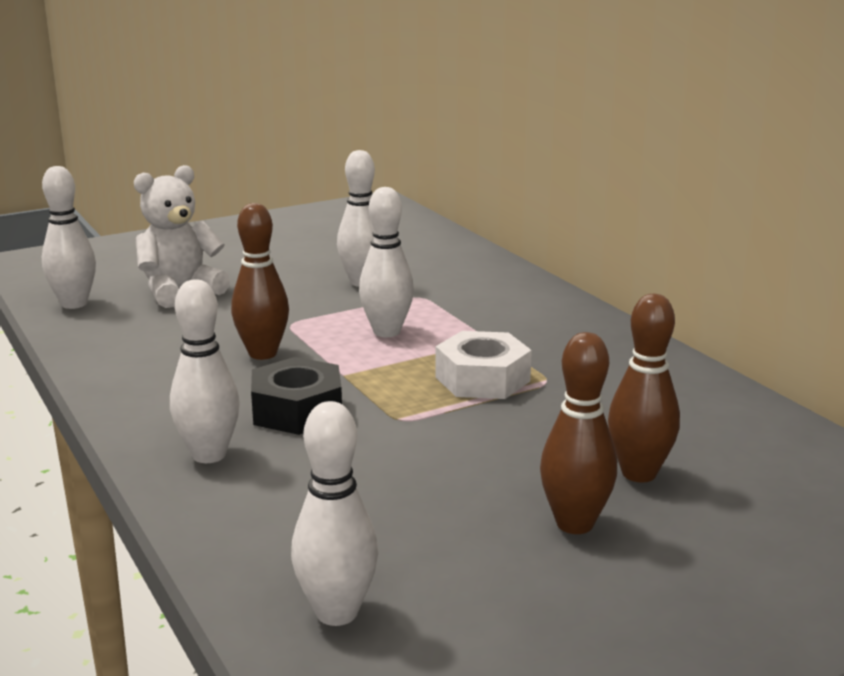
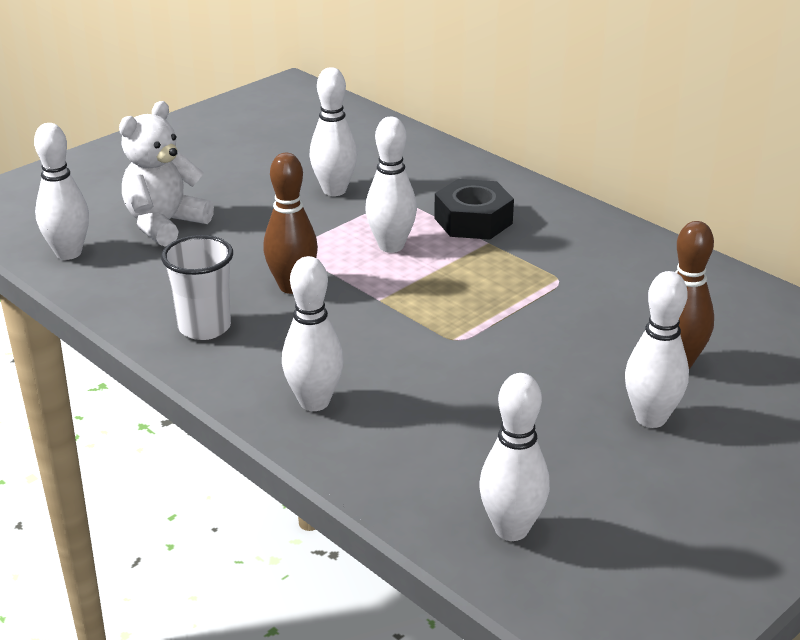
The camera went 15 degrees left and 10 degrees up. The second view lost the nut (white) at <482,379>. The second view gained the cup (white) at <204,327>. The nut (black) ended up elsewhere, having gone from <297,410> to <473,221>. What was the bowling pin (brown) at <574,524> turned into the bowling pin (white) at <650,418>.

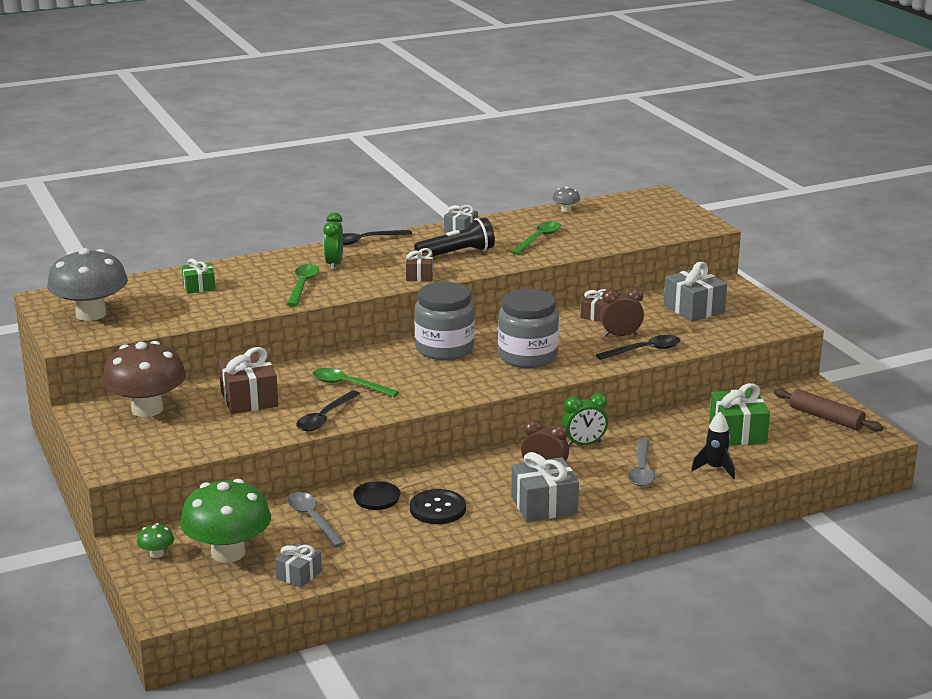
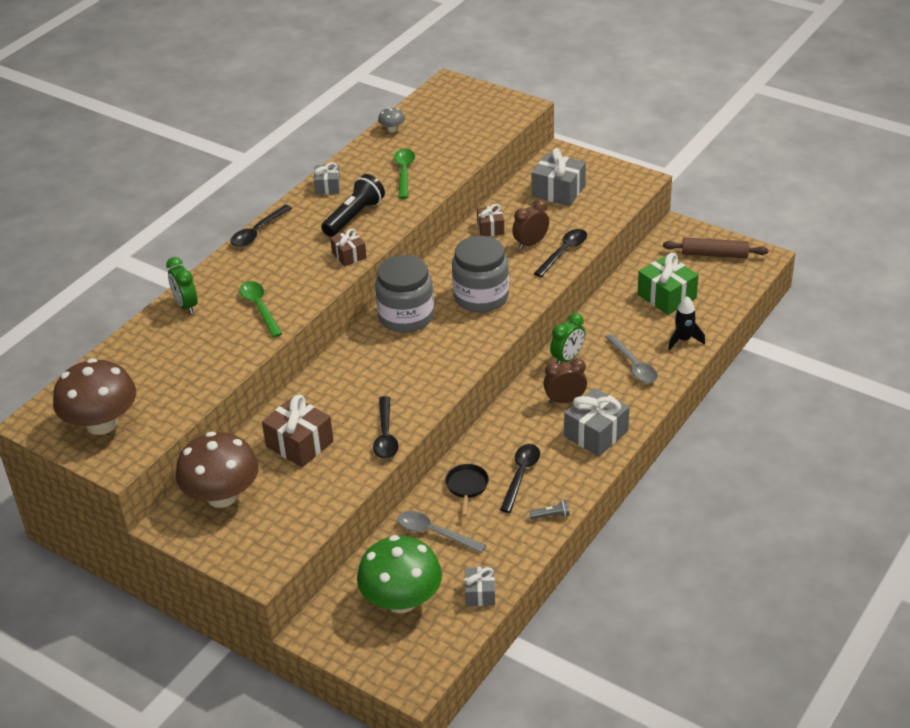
The camera went 30 degrees left and 15 degrees up. The second view lost the mushroom (green) at <156,554>. The second view lost the gift (green) at <199,287>. The second view lost the spoon (green) at <348,385>. The second view gained the flashlight (grey) at <551,515>. The clock (green) ended up elsewhere, having gone from <334,264> to <186,306>. Where the button (black) stood at <437,509>, the spoon (black) came to stand at <521,475>. What was the mushroom (grey) at <91,314> turned into the mushroom (brown) at <101,424>. The pan (black) at <380,499> ended up facing another way, 150 degrees clockwise from before.

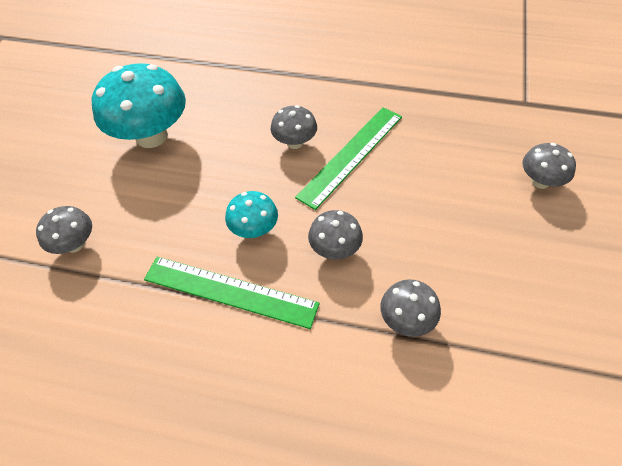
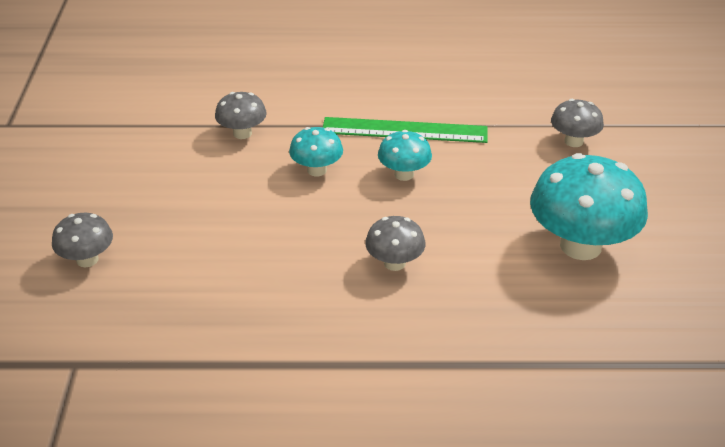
The camera went 165 degrees right and 15 degrees down. The second view lost the ruler (green) at <351,155>. What was the mushroom (grey) at <335,249> turned into the mushroom (turquoise) at <316,170>.

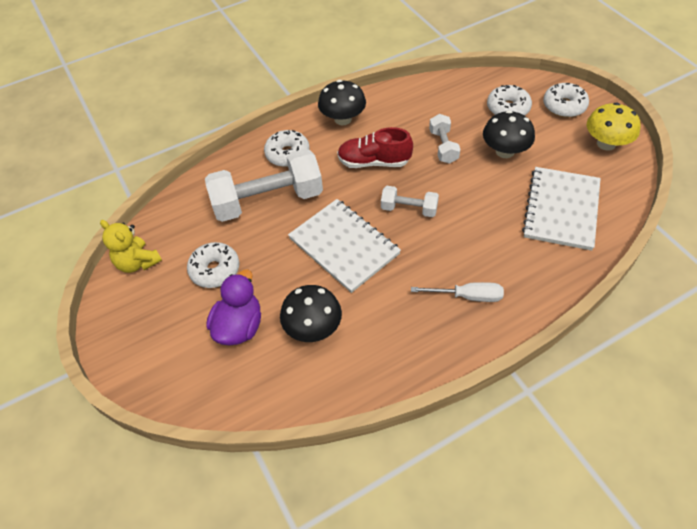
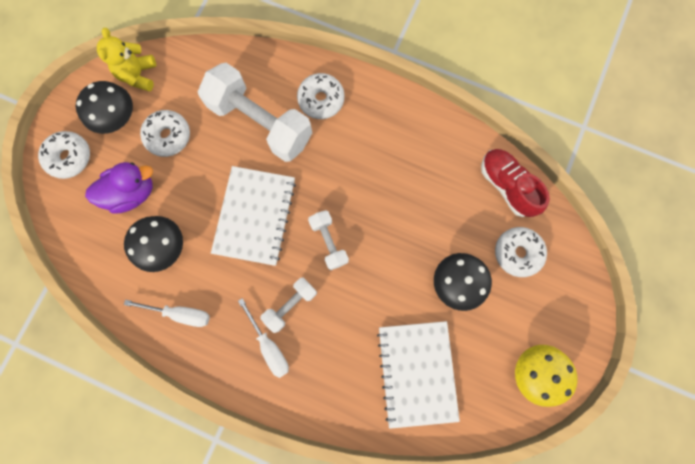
The camera went 50 degrees right and 25 degrees up. The second view gained the screwdriver (white) at <180,313>. The mushroom (black) ended up elsewhere, having gone from <343,119> to <118,118>. The shoe (red) ended up elsewhere, having gone from <374,162> to <506,186>. The dumbbell (white) ended up elsewhere, having gone from <443,146> to <290,305>. The donut (white) ended up elsewhere, having gone from <564,106> to <70,157>. The notebook (white) at <561,209> ended up facing another way, 75 degrees counterclockwise from before.

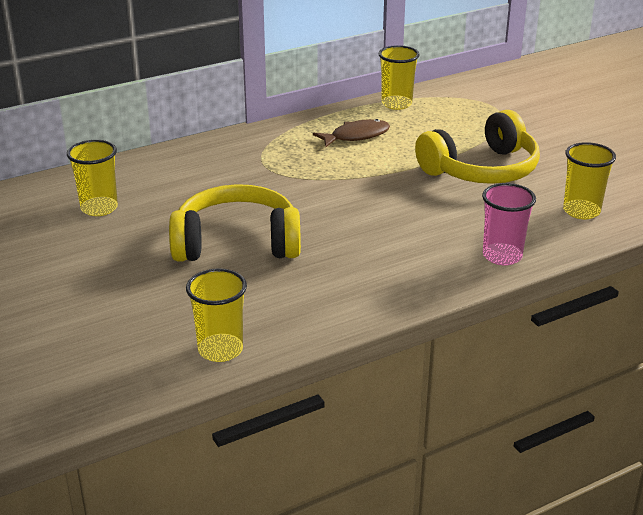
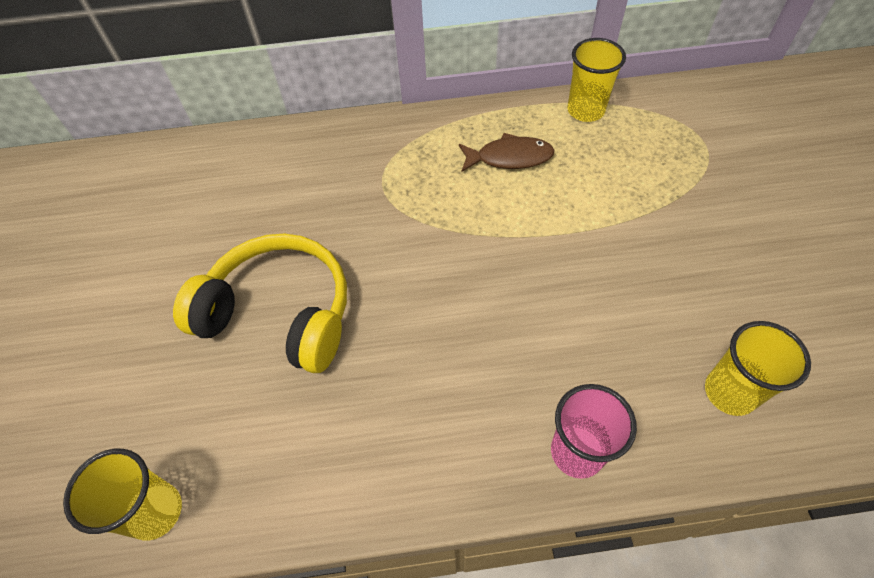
The camera went 25 degrees right and 25 degrees up. The second view lost the cup (yellow) at <99,208>. The second view lost the headphones (yellow) at <482,170>.

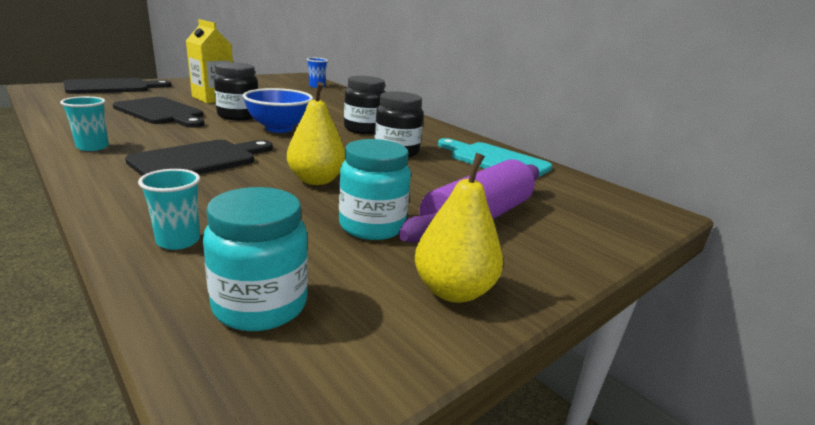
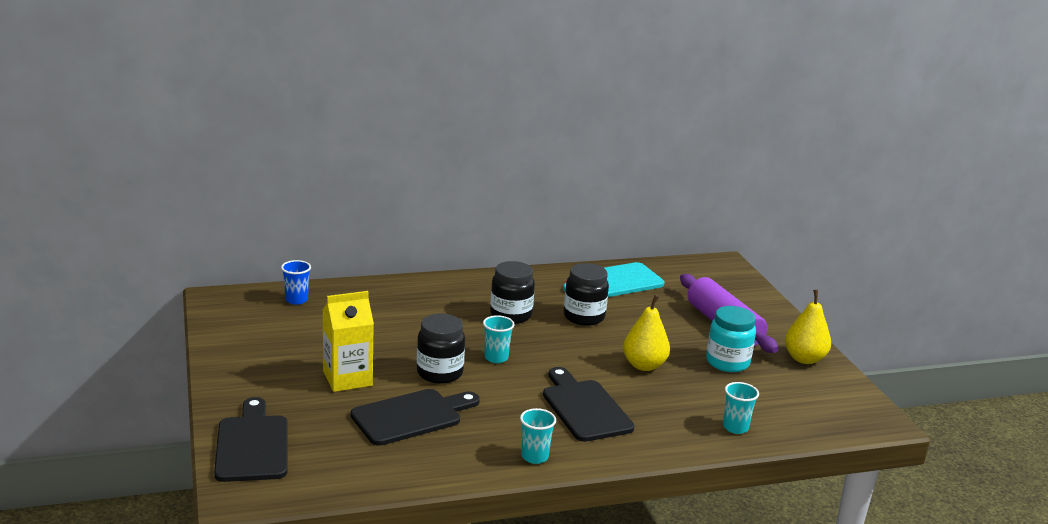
The camera went 65 degrees left and 0 degrees up. The second view lost the jar (turquoise) at <260,305>. Where the bowl (blue) stood at <279,128>, the cup (turquoise) came to stand at <496,358>.

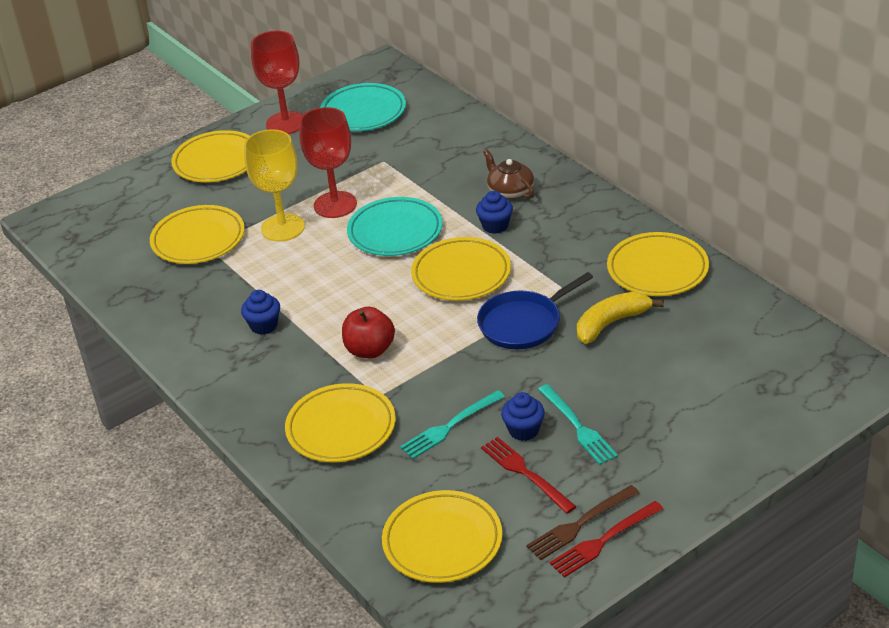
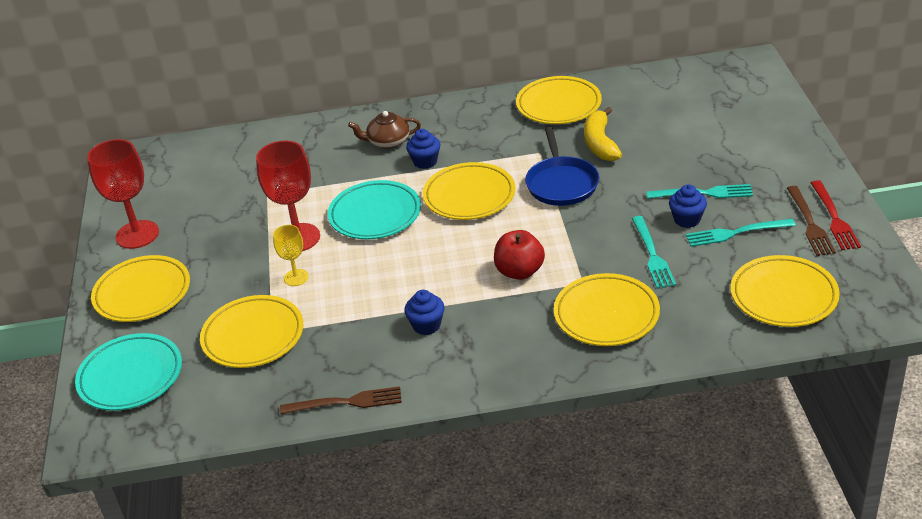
The camera went 60 degrees left and 0 degrees up. The second view gained the fork (brown) at <347,402>. The plate (turquoise) ended up elsewhere, having gone from <363,112> to <131,376>. What was the fork (red) at <524,472> turned into the fork (turquoise) at <735,233>. The size of the goblet (yellow) at <283,228> changed by a factor of 0.54.

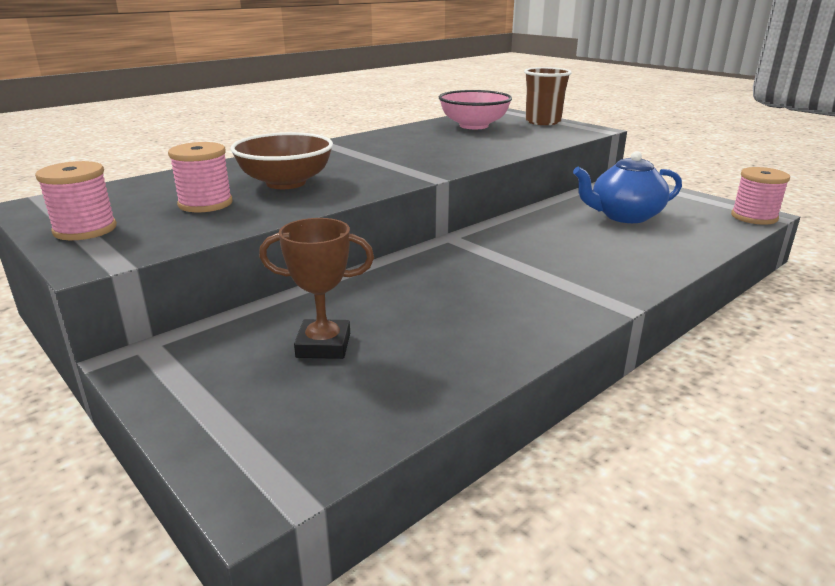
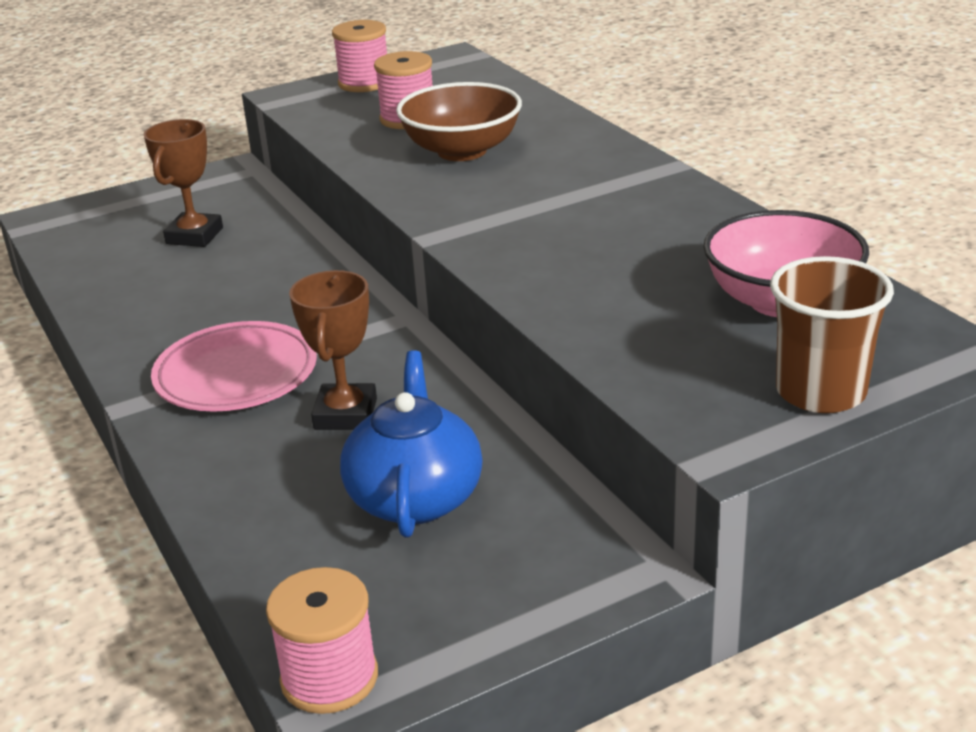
The camera went 105 degrees right and 5 degrees up. The second view gained the plate (pink) at <236,374>. The second view gained the trophy (brown) at <345,414>.

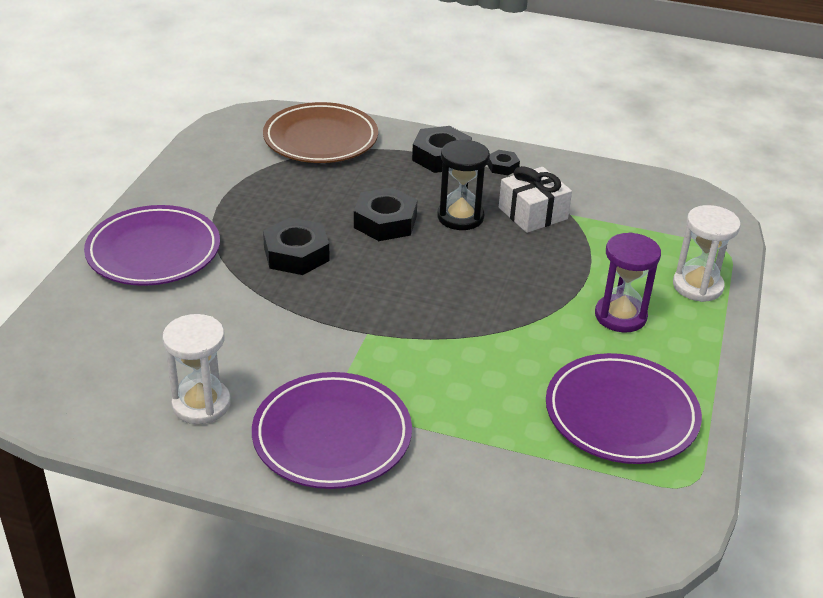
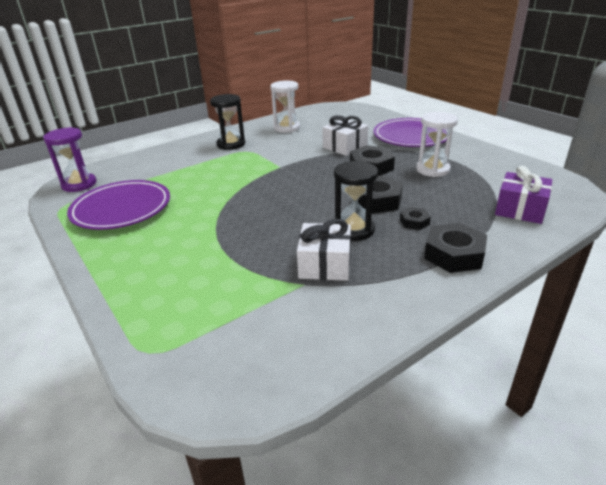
The camera went 130 degrees right and 5 degrees down. The second view gained the gift (white) at <345,147>. The nut (black) ended up elsewhere, having gone from <502,166> to <414,222>. The hourglass (purple) ended up elsewhere, having gone from <620,316> to <79,184>. The hourglass (white) ended up elsewhere, having gone from <697,286> to <432,170>. Where the plate (purple) stood at <332,436>, the hourglass (black) came to stand at <231,144>. Where the plate (brown) stood at <320,139>, the gift (purple) came to stand at <520,209>.

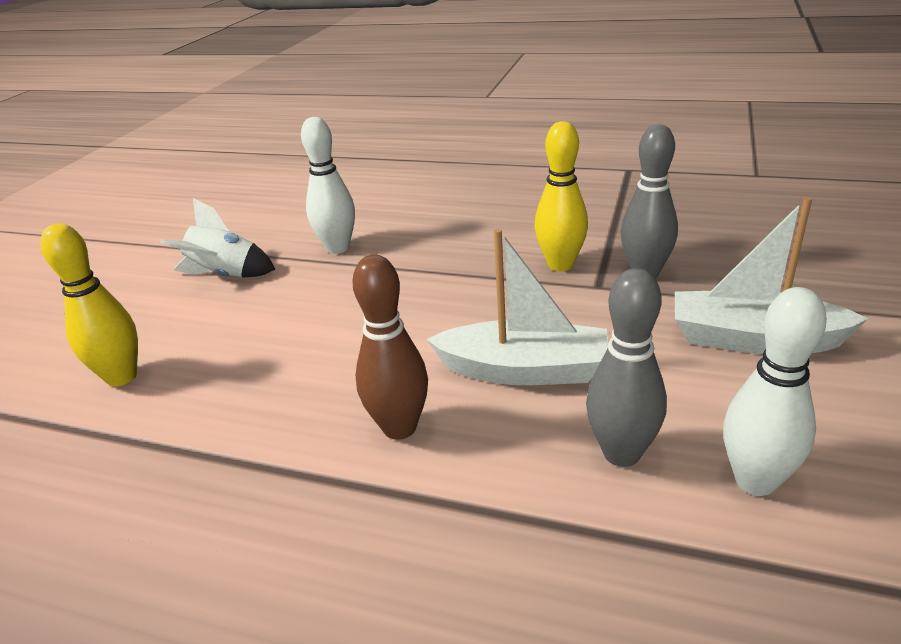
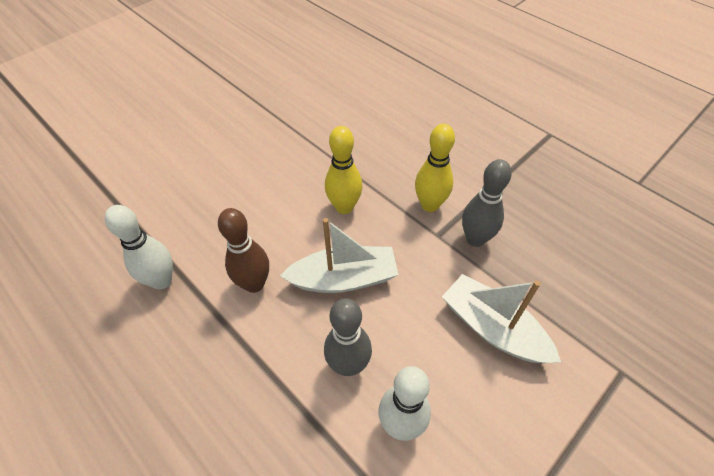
The camera went 25 degrees right and 20 degrees up. The second view lost the rocket (white) at <225,275>. The bowling pin (yellow) ended up elsewhere, having gone from <122,377> to <344,207>. The bowling pin (white) ended up elsewhere, having gone from <338,248> to <162,281>. The boat (white) at <524,370> ended up facing another way, 45 degrees counterclockwise from before.

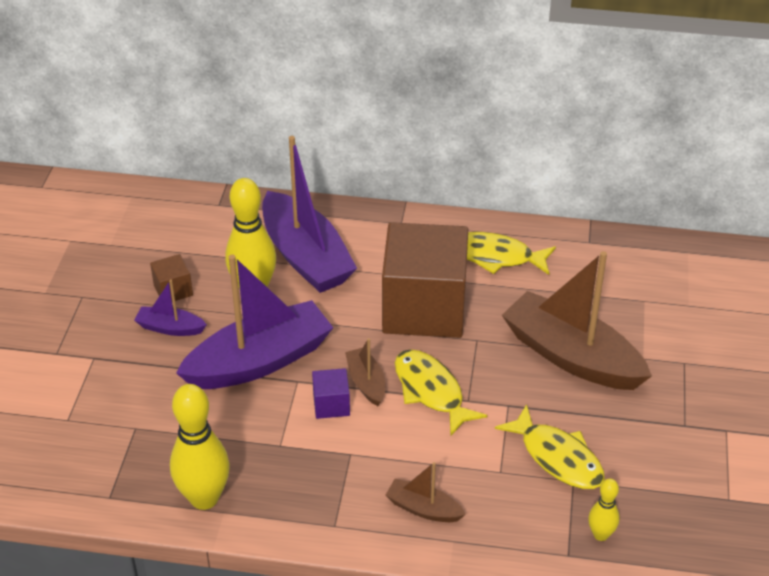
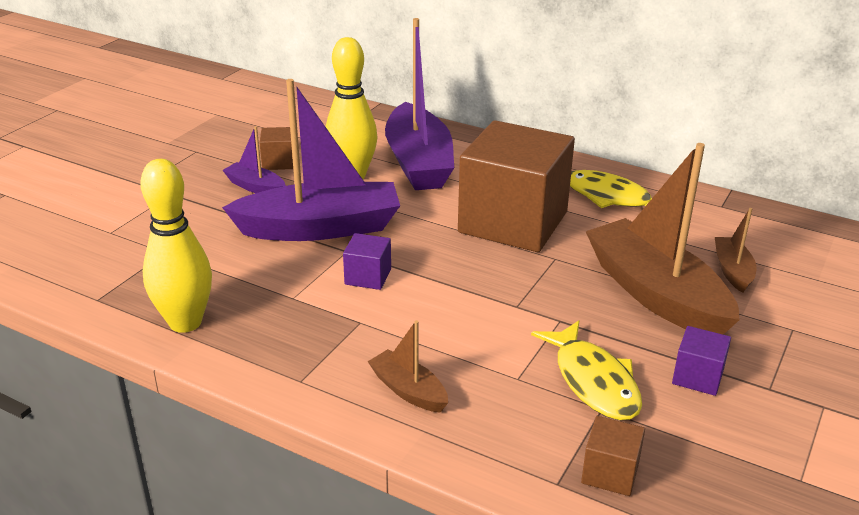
The camera went 20 degrees right and 10 degrees down. The second view lost the fish (yellow) at <431,391>. The second view gained the cube (purple) at <697,377>. The boat (brown) ended up elsewhere, having gone from <366,382> to <732,271>. Where the bowling pin (yellow) stood at <600,534>, the cube (brown) came to stand at <610,473>.

